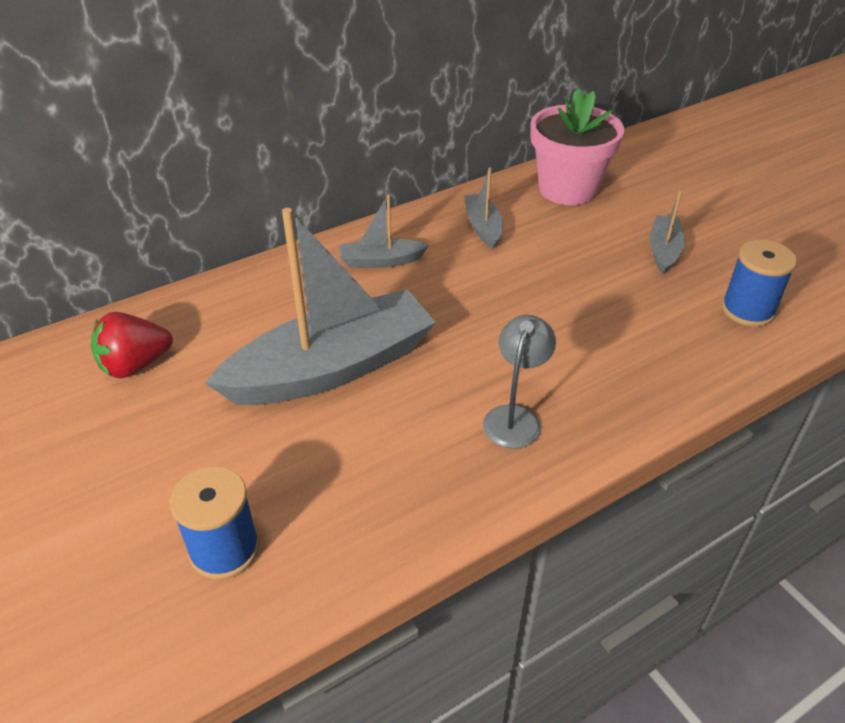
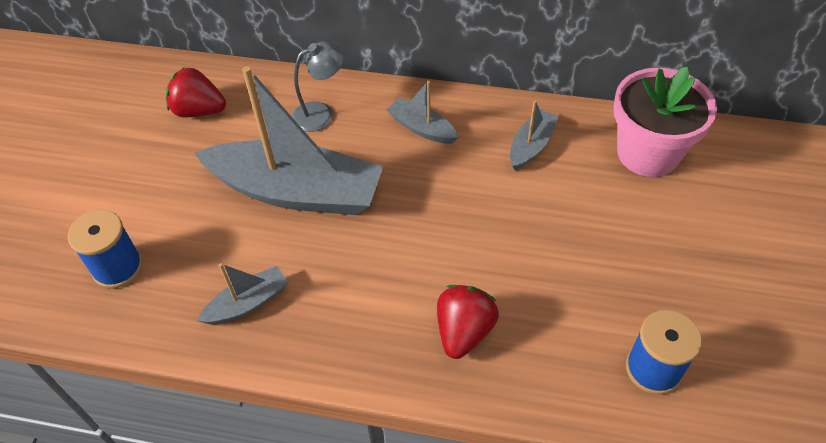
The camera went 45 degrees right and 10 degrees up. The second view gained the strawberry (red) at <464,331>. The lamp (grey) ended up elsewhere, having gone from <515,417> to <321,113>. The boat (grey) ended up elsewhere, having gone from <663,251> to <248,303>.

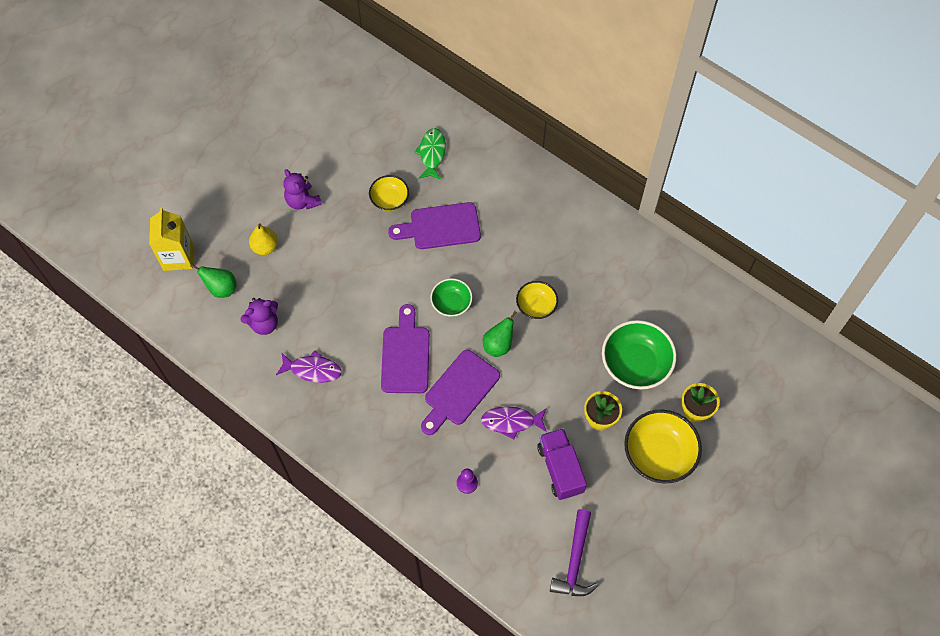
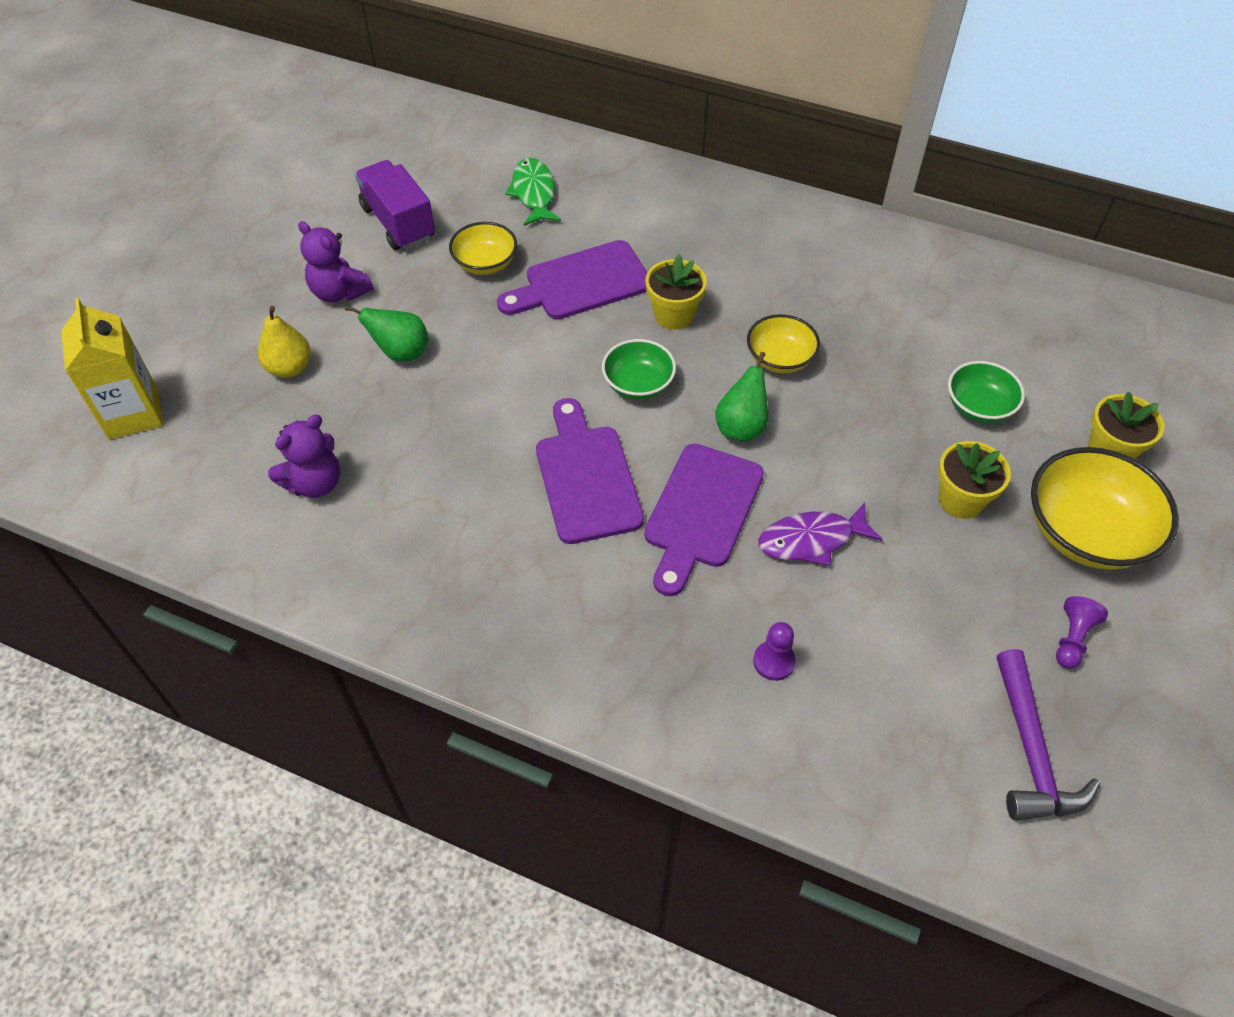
The camera went 15 degrees left and 10 degrees down. The second view lost the fish (purple) at <312,370>. The second view gained the flower pot (yellow) at <673,315>. The second view gained the pawn (purple) at <1072,638>. The pear (green) ended up elsewhere, having gone from <221,288> to <401,353>. The truck (purple) ended up elsewhere, having gone from <560,469> to <398,223>. The size of the bowl (green) at <635,364> changed by a factor of 0.58.

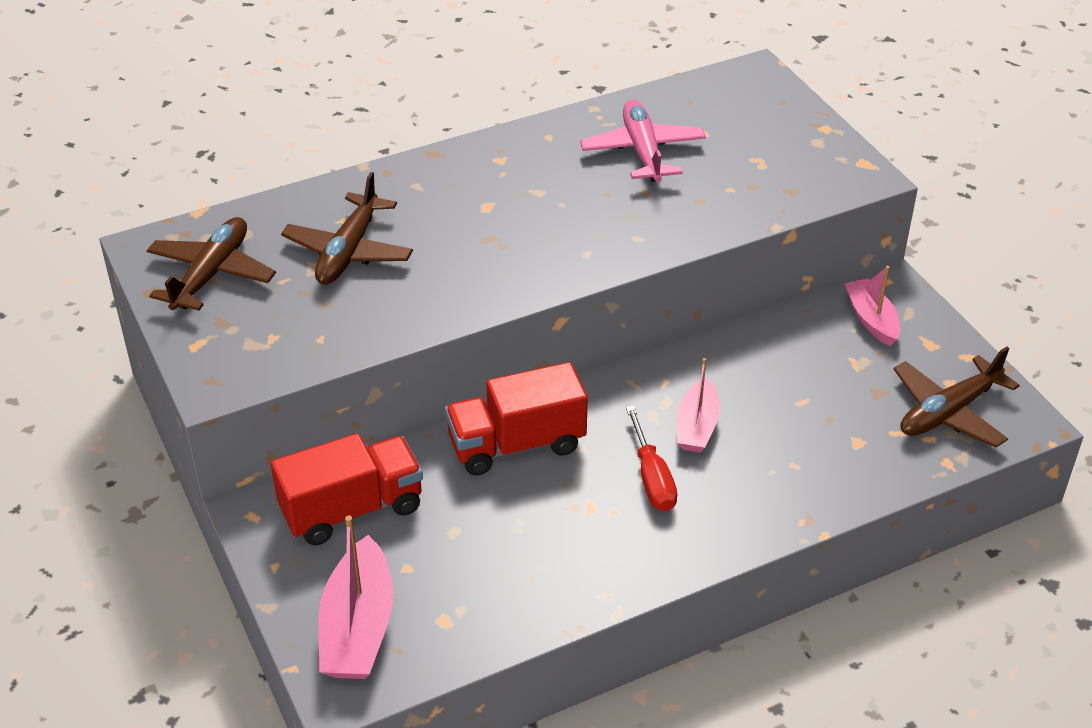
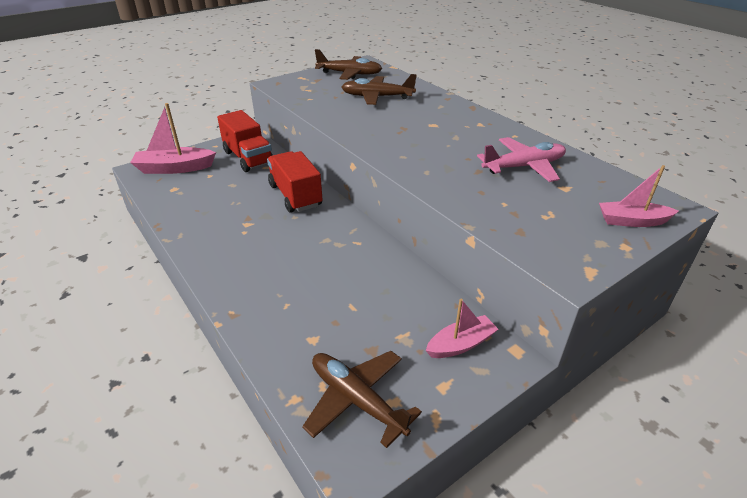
The camera went 80 degrees right and 5 degrees down. The second view lost the screwdriver (red) at <652,478>. The boat (pink) ended up elsewhere, having gone from <697,426> to <632,221>.

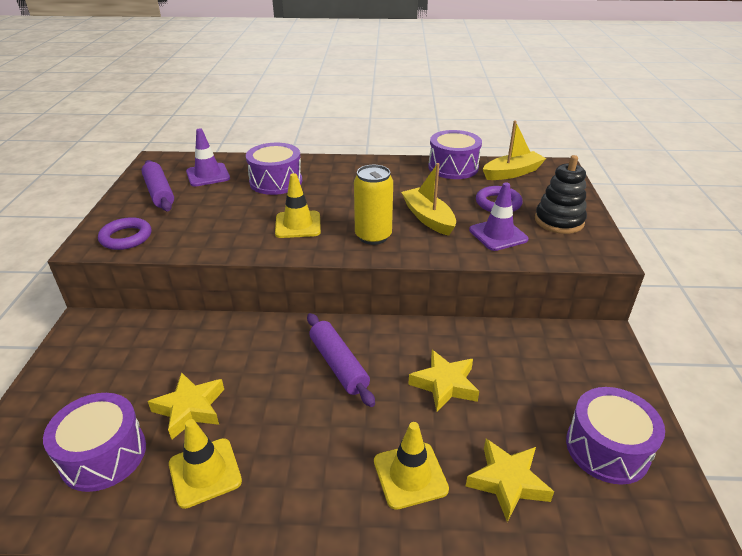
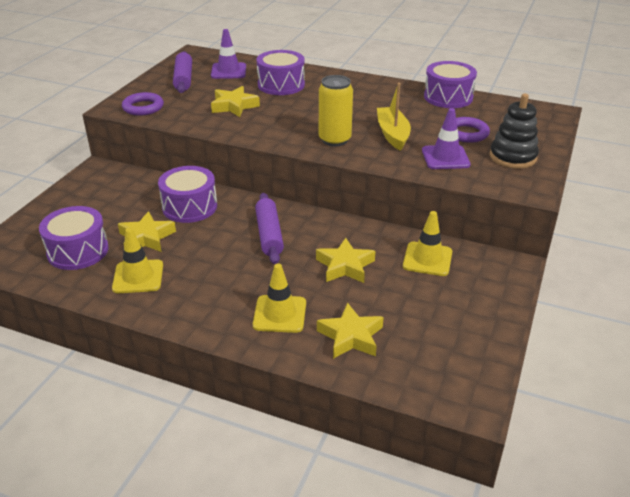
The camera went 20 degrees right and 0 degrees up. The second view lost the boat (yellow) at <512,173>. The second view gained the star (yellow) at <234,106>. The traffic cone (yellow) ended up elsewhere, having gone from <298,225> to <427,259>. The drum (purple) ended up elsewhere, having gone from <607,448> to <189,207>.

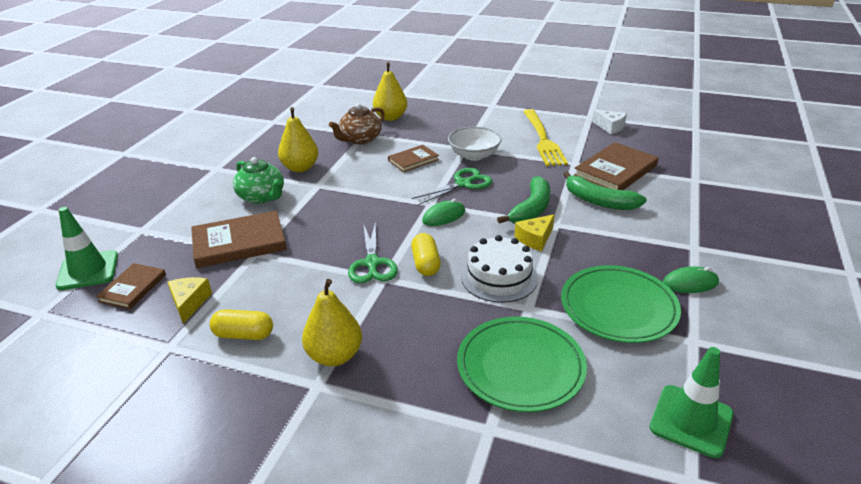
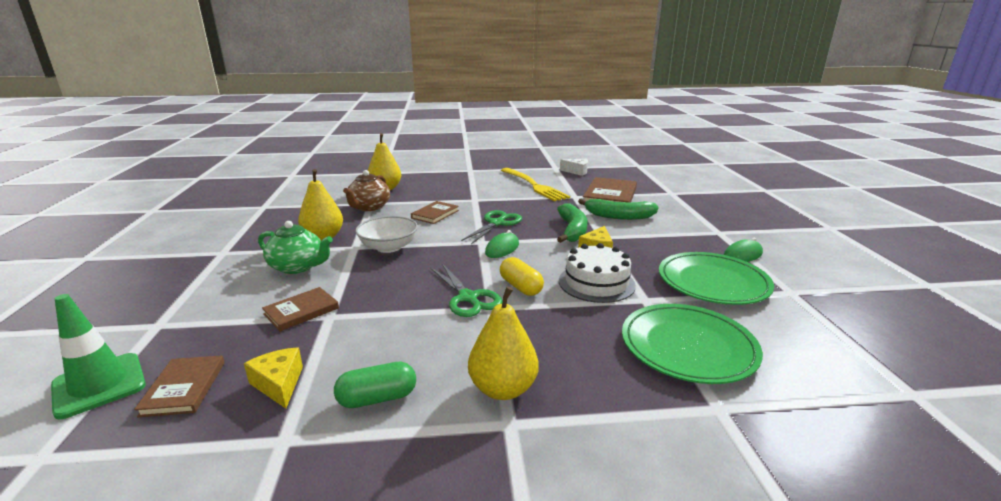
The camera went 25 degrees left and 10 degrees down. The second view lost the traffic cone (green) at <691,421>. The bowl (white) ended up elsewhere, having gone from <474,155> to <388,247>. What was the capsule (yellow) at <244,335> turned into the capsule (green) at <377,398>. The size of the book (brown) at <239,243> changed by a factor of 0.59.

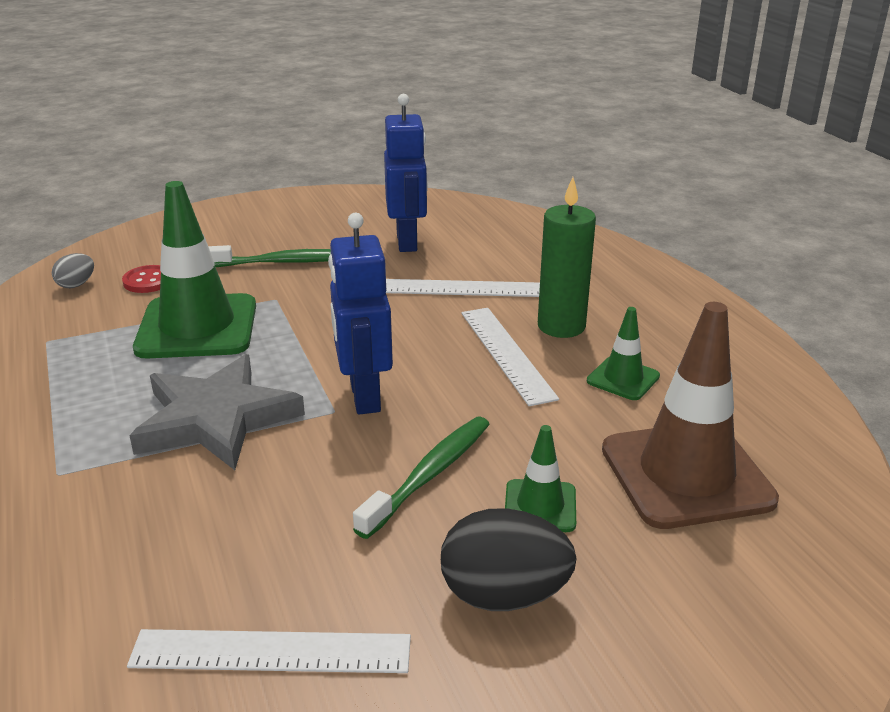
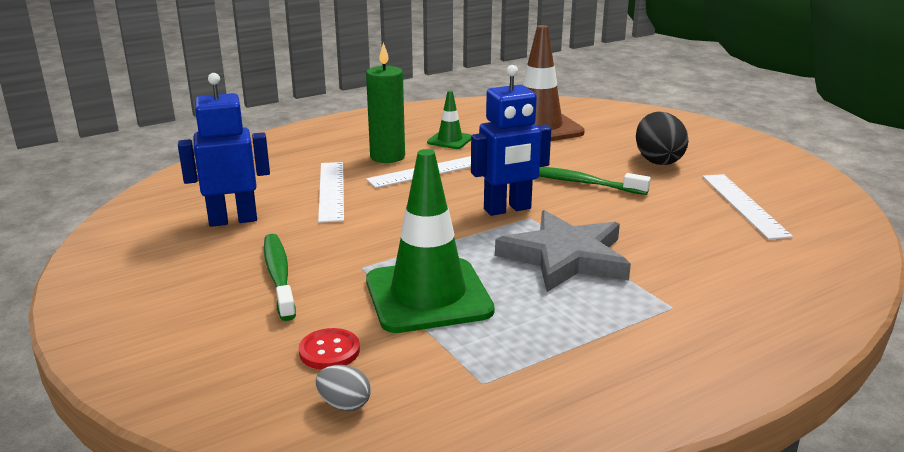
The camera went 100 degrees left and 5 degrees down. The second view lost the traffic cone (green) at <540,506>.

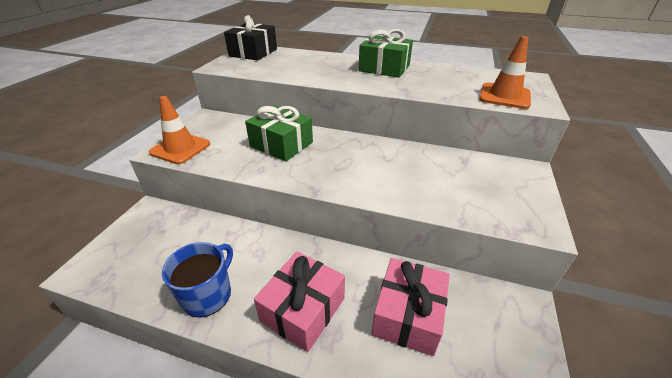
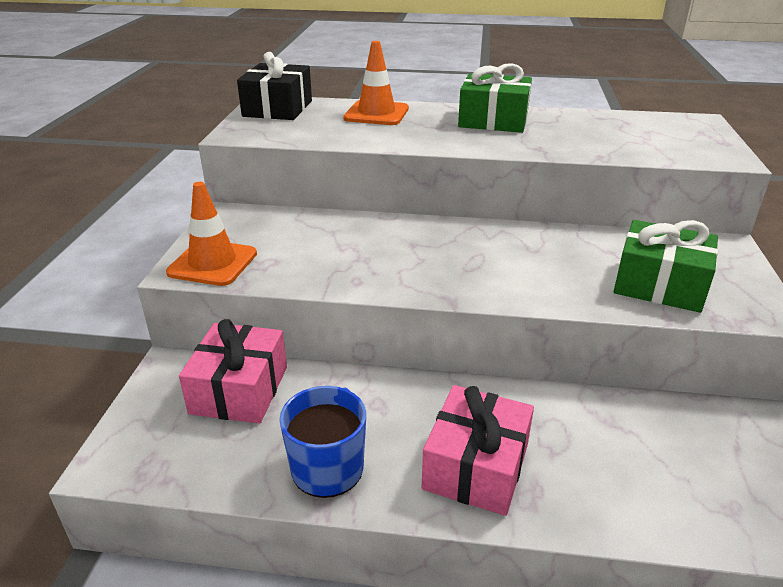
The camera went 10 degrees left and 5 degrees down. The gift (green) ended up elsewhere, having gone from <281,144> to <660,284>. The gift (pink) ended up elsewhere, having gone from <408,315> to <239,390>. The traffic cone (orange) ended up elsewhere, having gone from <504,96> to <376,114>.

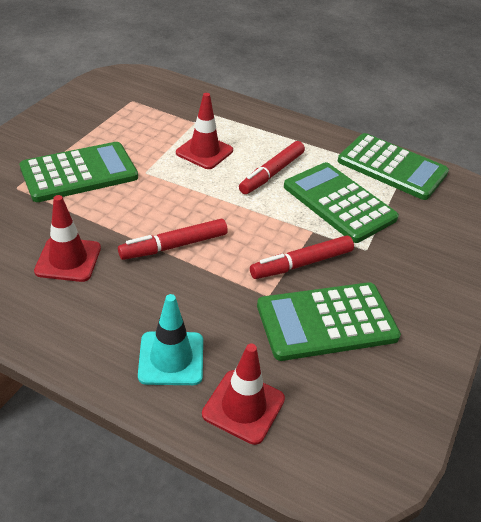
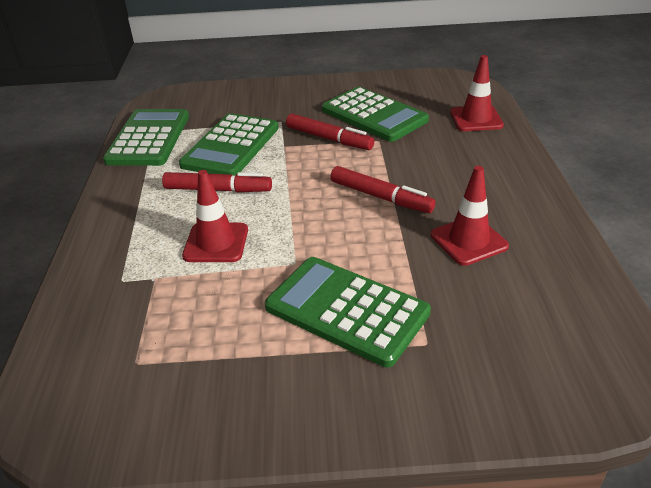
The camera went 115 degrees left and 5 degrees down. The second view lost the traffic cone (turquoise) at <171,358>.

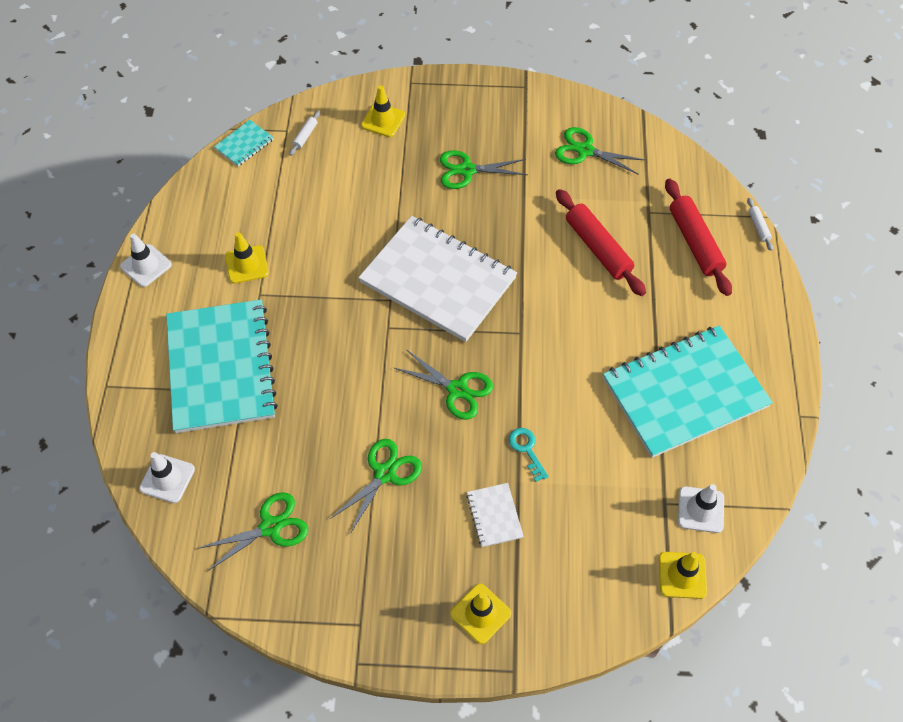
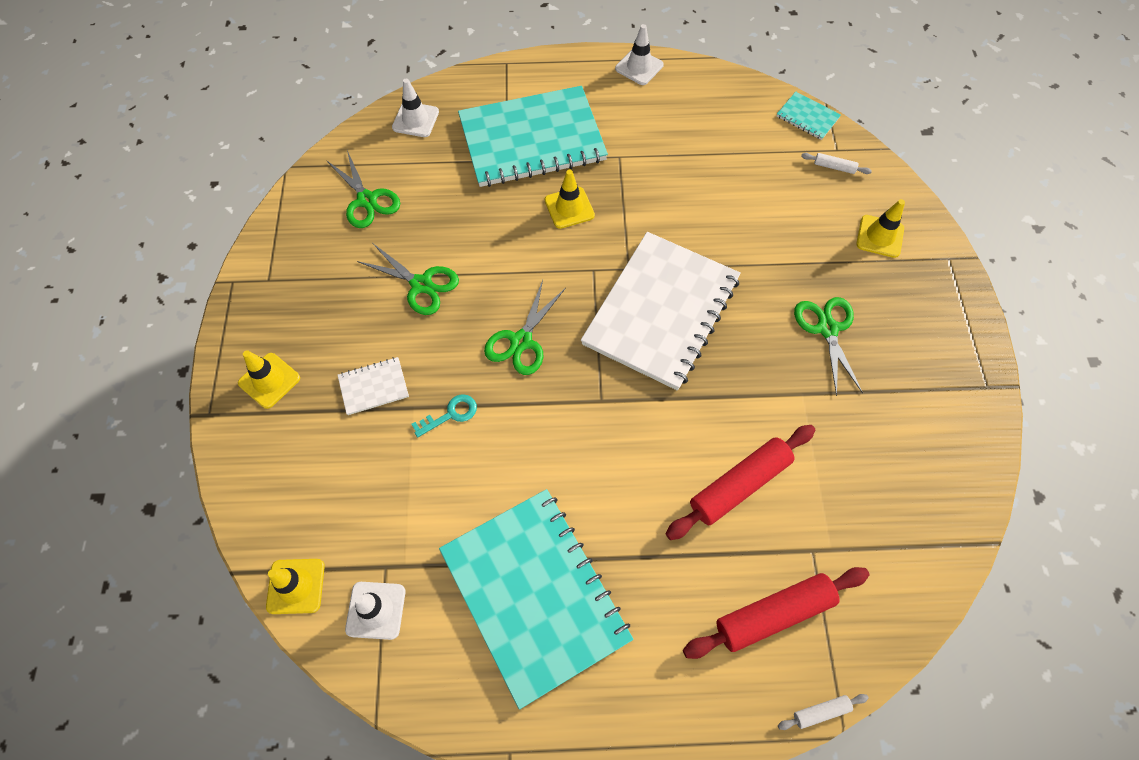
The camera went 85 degrees right and 5 degrees up. The second view lost the scissors (green) at <585,151>. The traffic cone (yellow) ended up elsewhere, having gone from <247,264> to <569,208>.

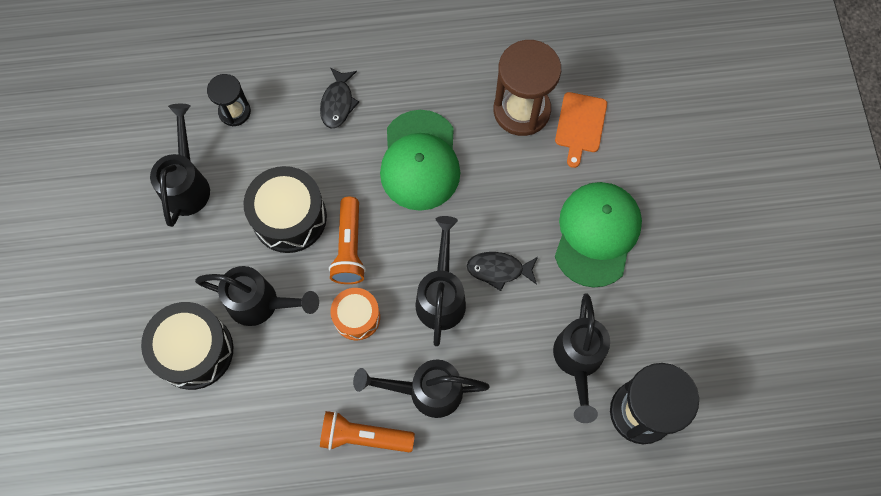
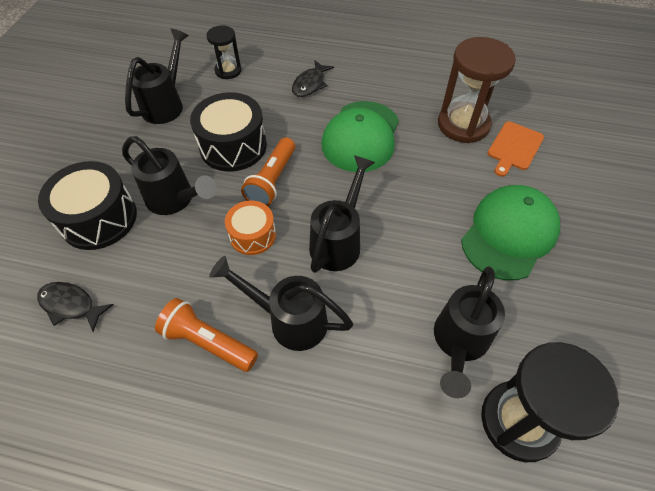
The camera went 20 degrees right and 15 degrees down. The fish (black) ended up elsewhere, having gone from <498,270> to <71,305>.

